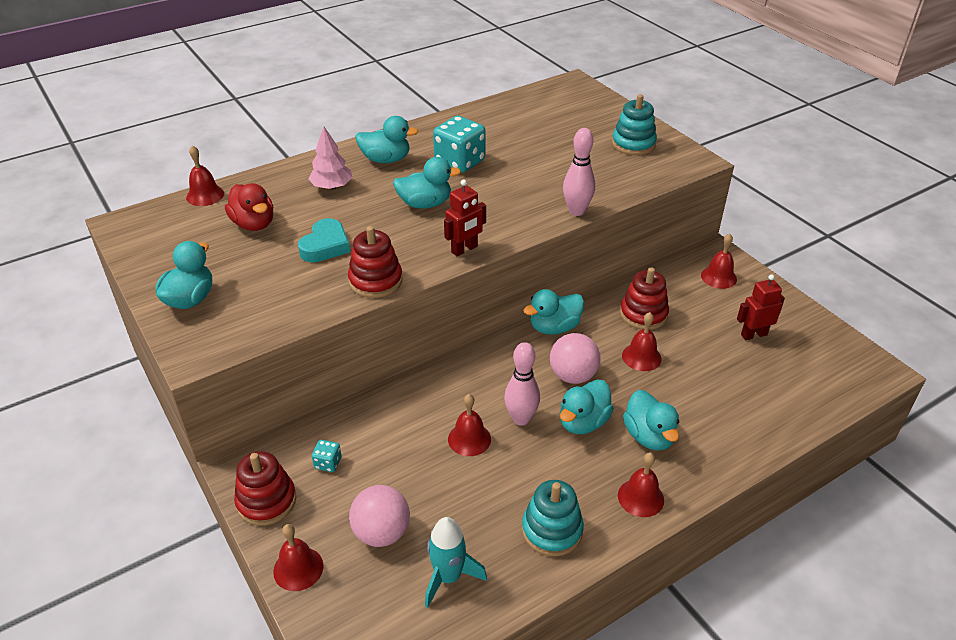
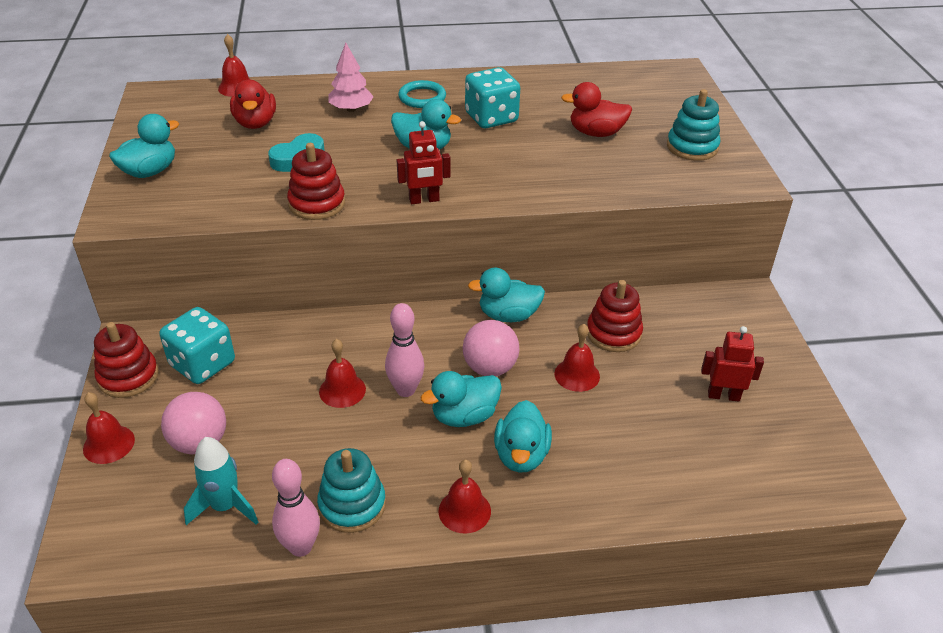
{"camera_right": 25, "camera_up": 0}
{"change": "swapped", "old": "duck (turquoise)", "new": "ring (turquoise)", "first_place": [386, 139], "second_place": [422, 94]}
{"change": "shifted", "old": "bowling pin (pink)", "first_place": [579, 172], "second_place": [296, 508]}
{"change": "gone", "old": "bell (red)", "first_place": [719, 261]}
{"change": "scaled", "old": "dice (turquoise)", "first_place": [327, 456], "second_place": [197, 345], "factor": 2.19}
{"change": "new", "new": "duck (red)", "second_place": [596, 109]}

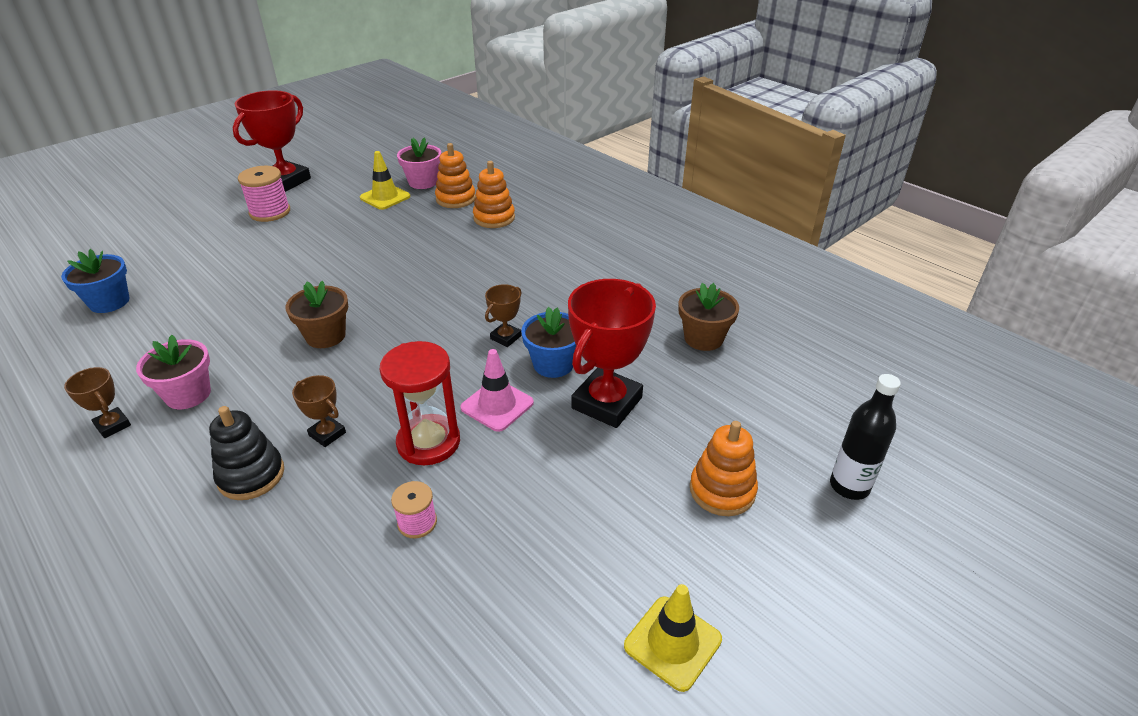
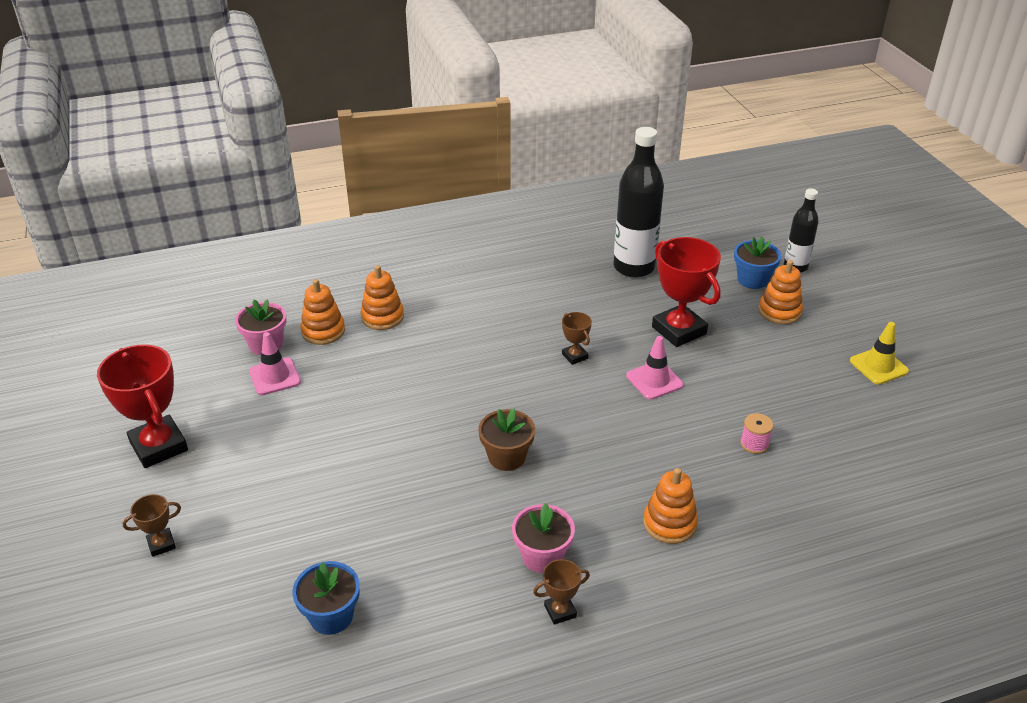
{"camera_right": -65, "camera_up": 0}
{"change": "repainted", "old": "traffic cone (yellow)", "new": "traffic cone (pink)", "first_place": [385, 180], "second_place": [275, 363]}
{"change": "gone", "old": "spool (pink)", "first_place": [264, 194]}
{"change": "swapped", "old": "flower pot (brown)", "new": "bottle (black)", "first_place": [708, 317], "second_place": [638, 202]}
{"change": "shifted", "old": "flower pot (blue)", "first_place": [548, 342], "second_place": [757, 263]}
{"change": "gone", "old": "hourglass (red)", "first_place": [420, 403]}
{"change": "shifted", "old": "trophy (brown)", "first_place": [319, 411], "second_place": [152, 525]}
{"change": "repainted", "old": "stacking toy (black)", "new": "stacking toy (orange)", "first_place": [246, 453], "second_place": [670, 506]}

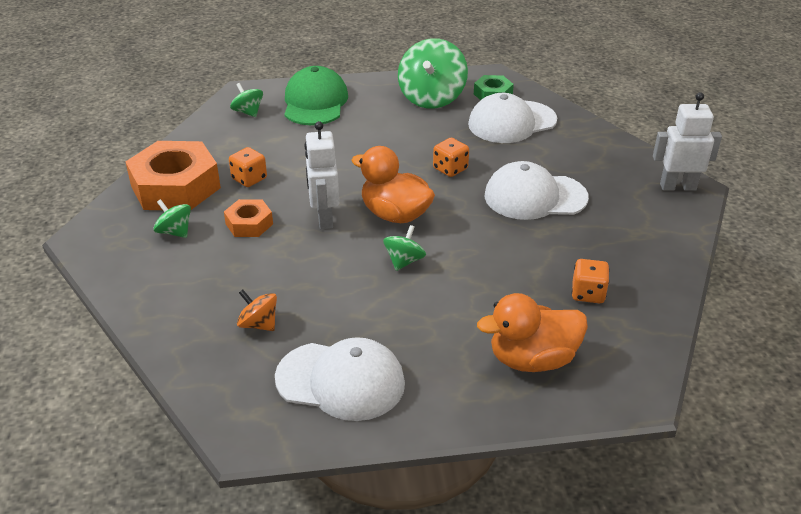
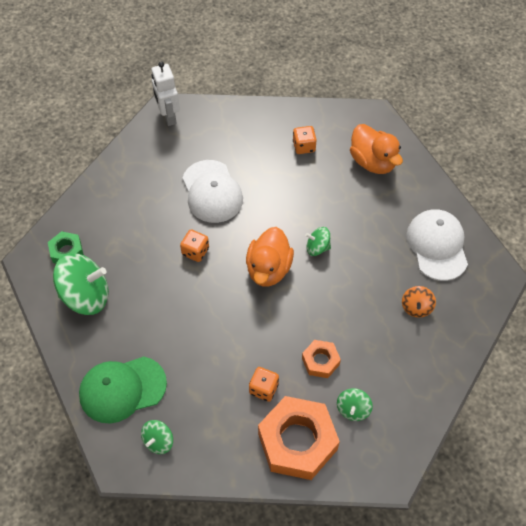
{"camera_right": -110, "camera_up": 20}
{"change": "gone", "old": "cap (white)", "first_place": [512, 118]}
{"change": "gone", "old": "robot (white)", "first_place": [321, 175]}

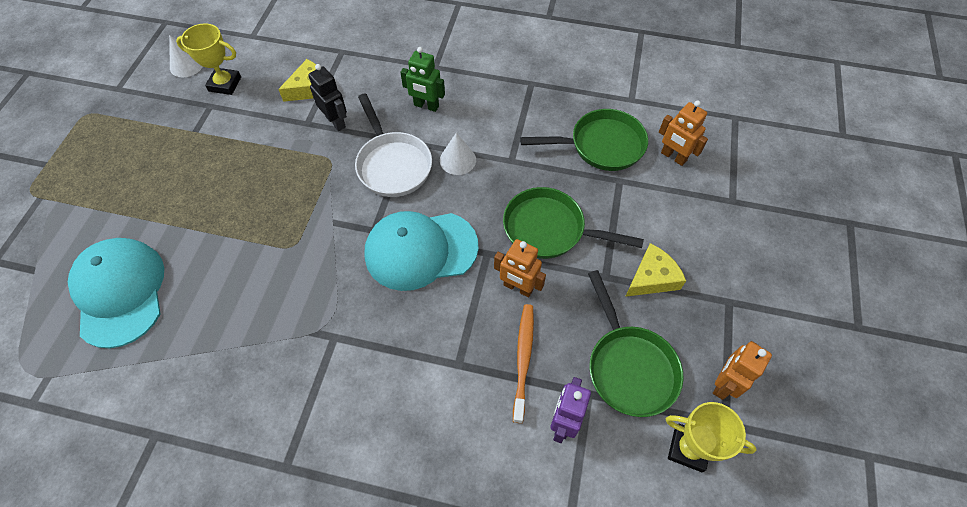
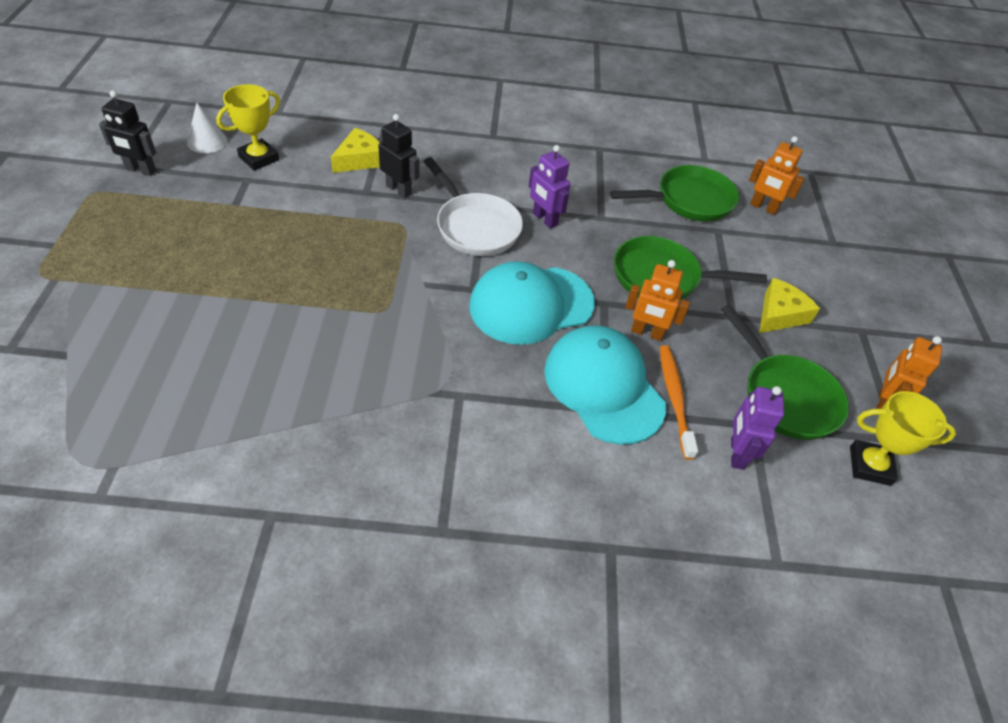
{"camera_right": -15, "camera_up": -10}
{"change": "rotated", "old": "trophy (yellow)", "first_place": [208, 59], "second_place": [248, 127], "degrees": -45}
{"change": "gone", "old": "robot (green)", "first_place": [422, 79]}
{"change": "swapped", "old": "cone (white)", "new": "robot (purple)", "first_place": [458, 153], "second_place": [549, 187]}
{"change": "shifted", "old": "cap (turquoise)", "first_place": [116, 293], "second_place": [605, 385]}
{"change": "new", "new": "robot (black)", "second_place": [127, 133]}

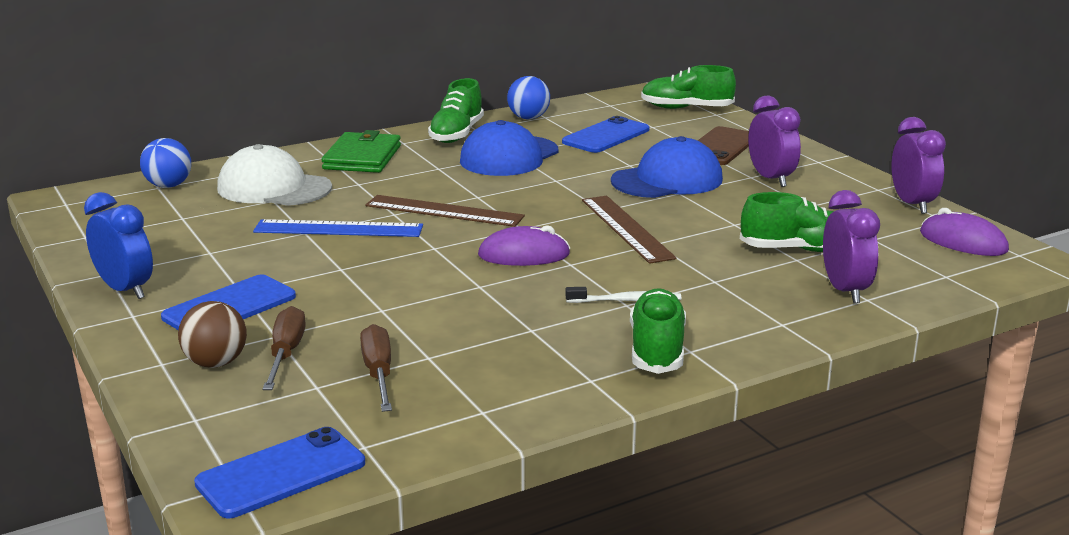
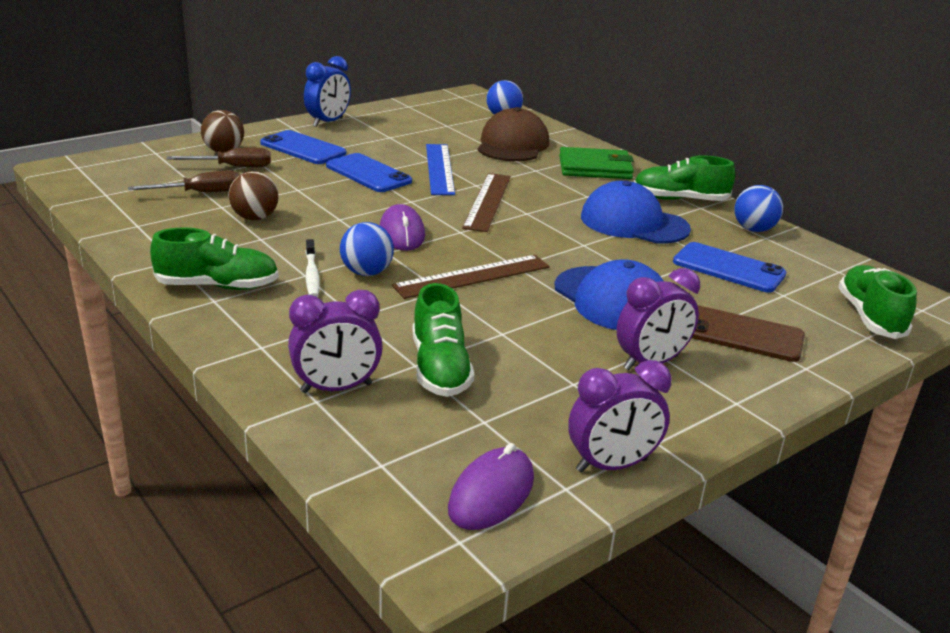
{"camera_right": 80, "camera_up": 5}
{"change": "repainted", "old": "cap (white)", "new": "cap (brown)", "first_place": [274, 175], "second_place": [513, 134]}
{"change": "shifted", "old": "phone (blue)", "first_place": [279, 472], "second_place": [369, 172]}
{"change": "new", "new": "ball (brown)", "second_place": [253, 195]}
{"change": "new", "new": "ball (blue)", "second_place": [367, 249]}

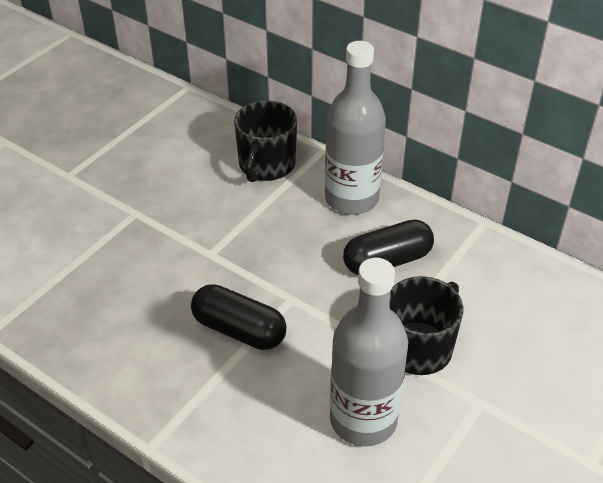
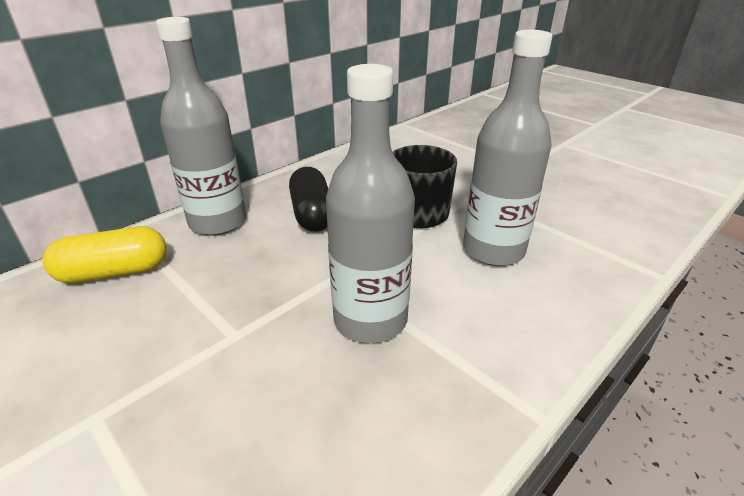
{"camera_right": -80, "camera_up": -10}
{"change": "swapped", "old": "mug (black)", "new": "capsule (yellow)", "first_place": [265, 141], "second_place": [105, 254]}
{"change": "swapped", "old": "capsule (black)", "new": "bottle (grey)", "first_place": [238, 317], "second_place": [370, 203]}

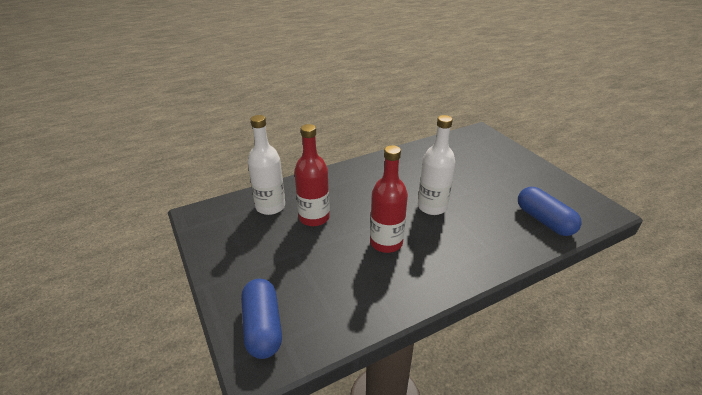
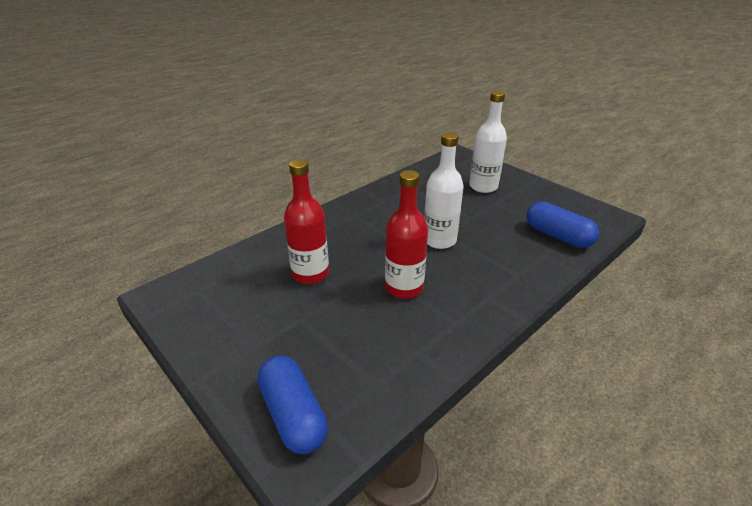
{"camera_right": -15, "camera_up": 0}
{"change": "shifted", "old": "bottle (white)", "first_place": [266, 165], "second_place": [488, 142]}

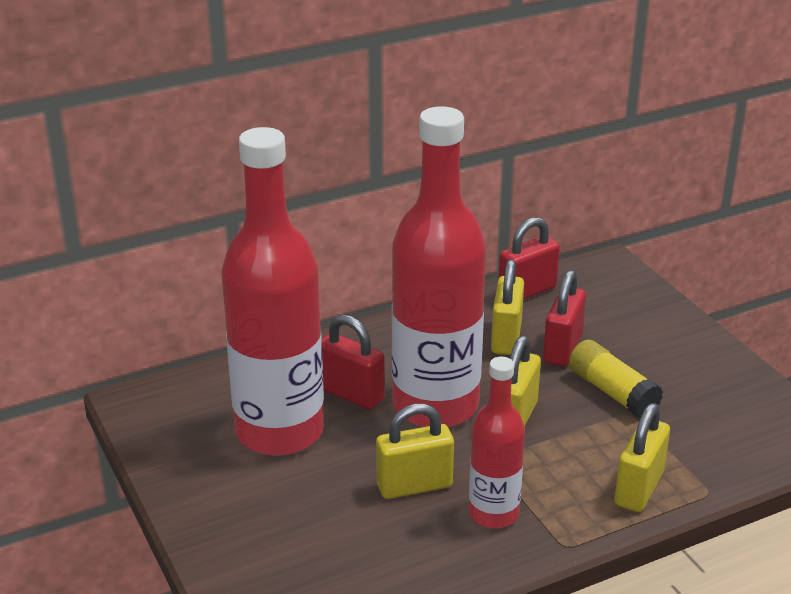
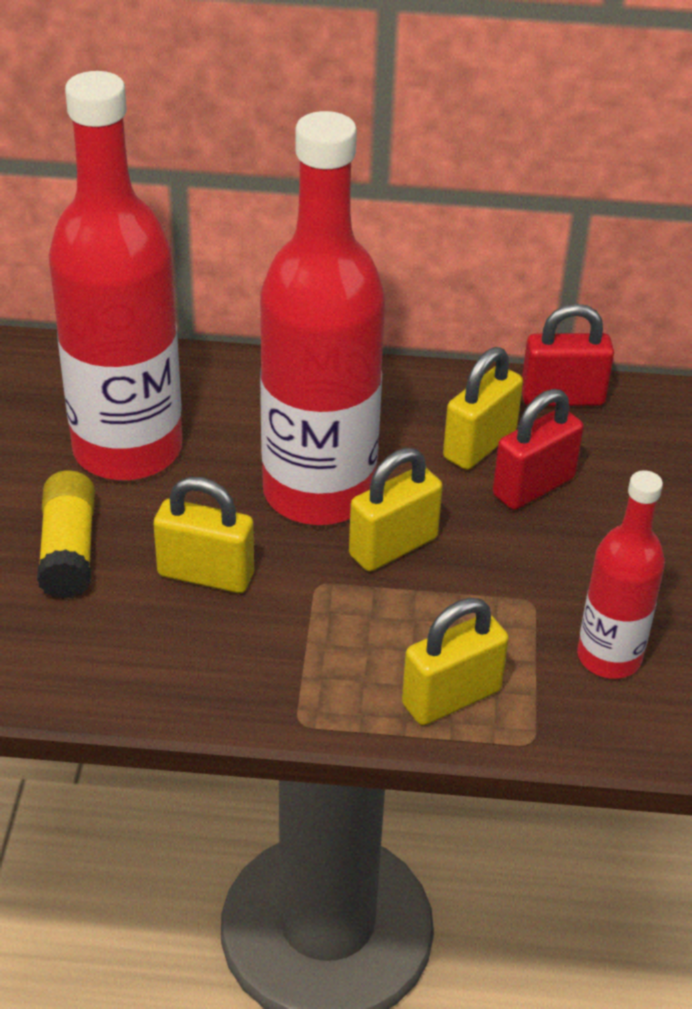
{"camera_right": 30, "camera_up": 10}
{"change": "gone", "old": "padlock (red)", "first_place": [353, 362]}
{"change": "shifted", "old": "glue stick (yellow)", "first_place": [616, 379], "second_place": [66, 534]}
{"change": "shifted", "old": "bottle (red)", "first_place": [497, 443], "second_place": [621, 574]}

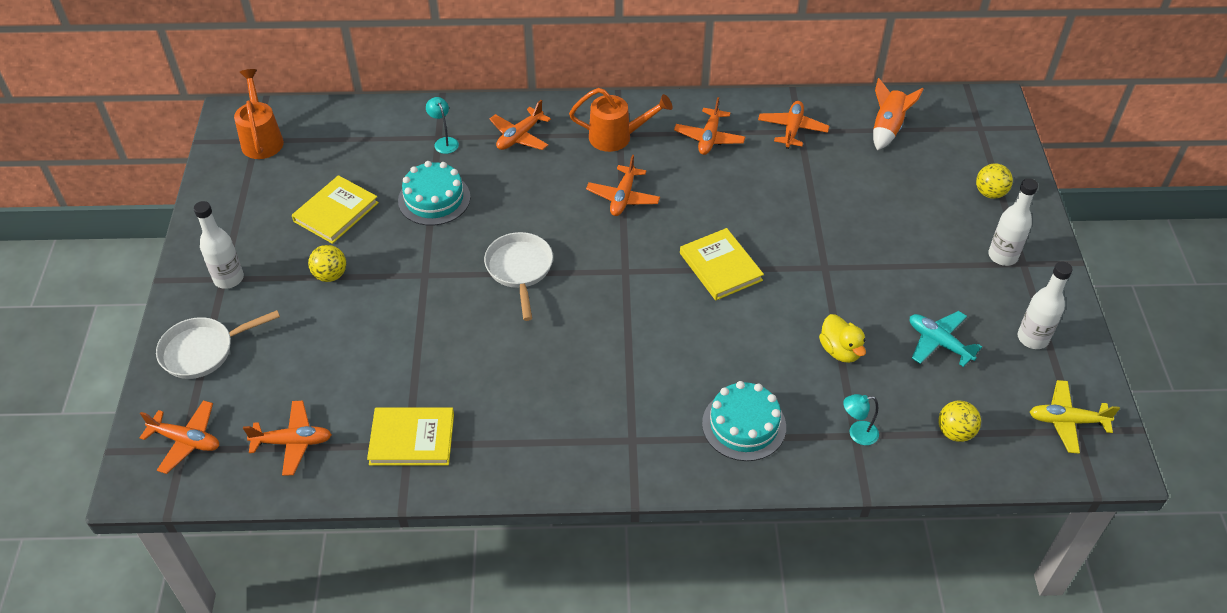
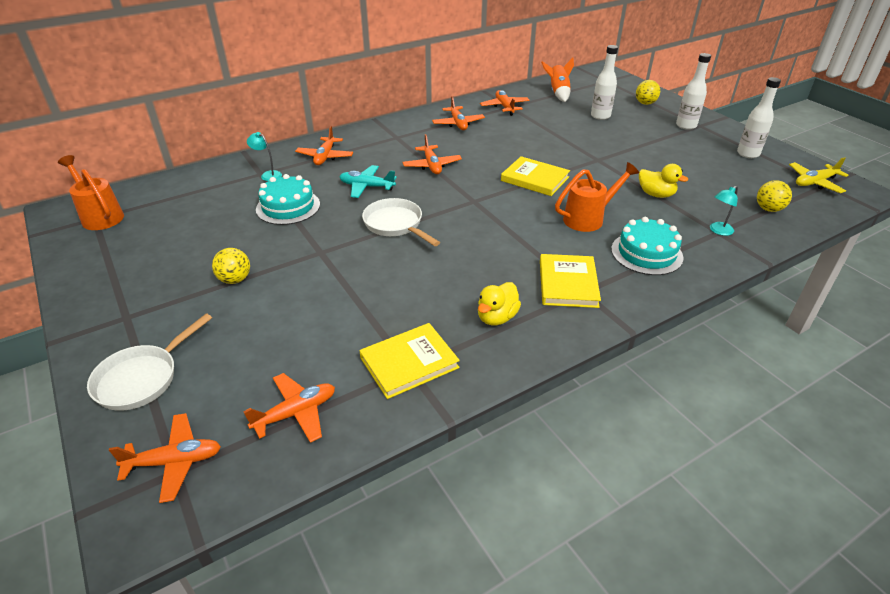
{"camera_right": -30, "camera_up": -10}
{"change": "shifted", "old": "watering can (orange)", "first_place": [621, 120], "second_place": [597, 197]}
{"change": "shifted", "old": "book (yellow)", "first_place": [335, 209], "second_place": [570, 281]}
{"change": "shifted", "old": "bottle (white)", "first_place": [218, 245], "second_place": [604, 82]}
{"change": "shifted", "old": "plane (turquoise)", "first_place": [946, 339], "second_place": [368, 181]}
{"change": "new", "new": "duck (yellow)", "second_place": [499, 303]}

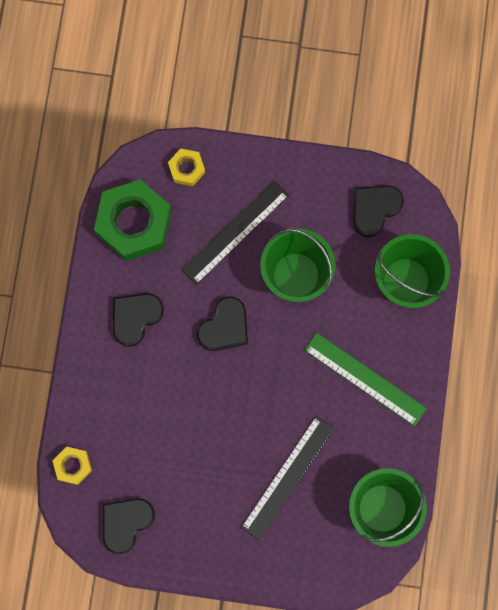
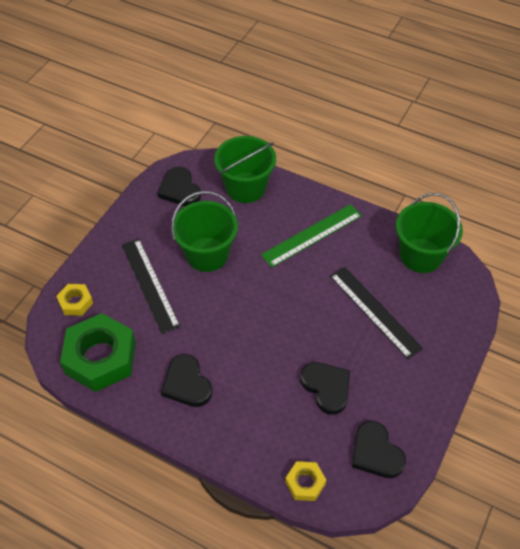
{"camera_right": -70, "camera_up": -25}
{"change": "shifted", "old": "heart (black)", "first_place": [222, 323], "second_place": [325, 388]}

